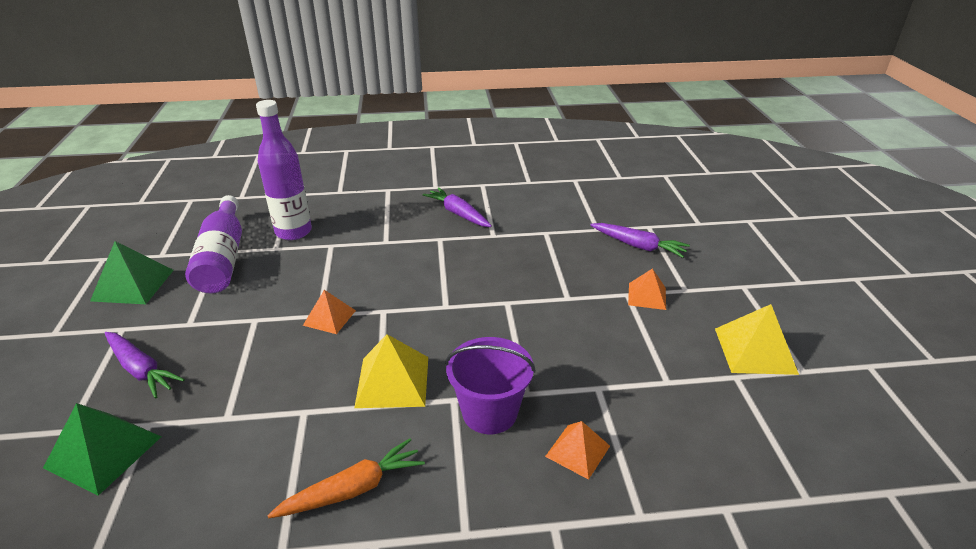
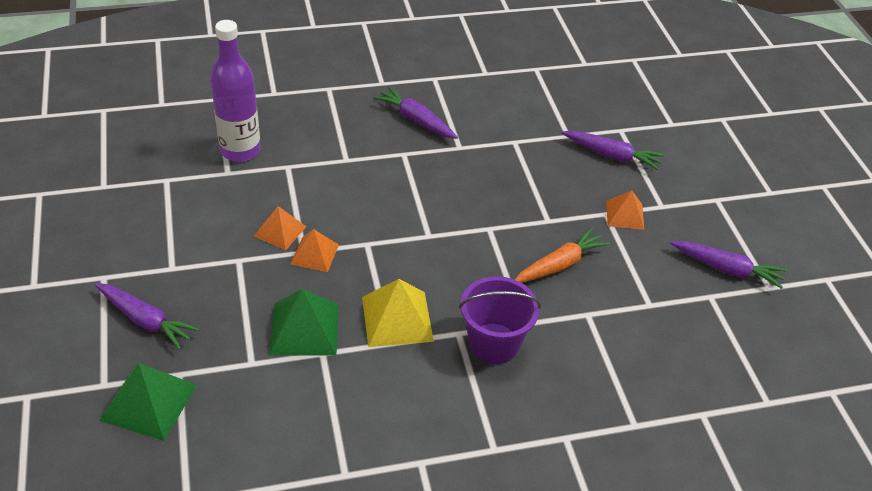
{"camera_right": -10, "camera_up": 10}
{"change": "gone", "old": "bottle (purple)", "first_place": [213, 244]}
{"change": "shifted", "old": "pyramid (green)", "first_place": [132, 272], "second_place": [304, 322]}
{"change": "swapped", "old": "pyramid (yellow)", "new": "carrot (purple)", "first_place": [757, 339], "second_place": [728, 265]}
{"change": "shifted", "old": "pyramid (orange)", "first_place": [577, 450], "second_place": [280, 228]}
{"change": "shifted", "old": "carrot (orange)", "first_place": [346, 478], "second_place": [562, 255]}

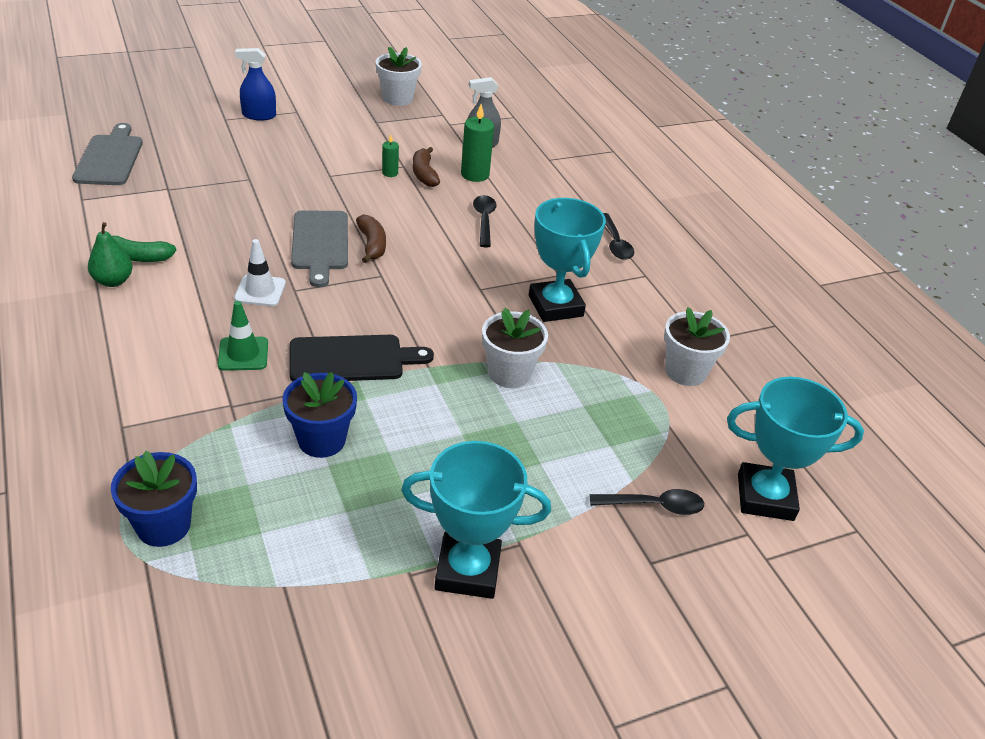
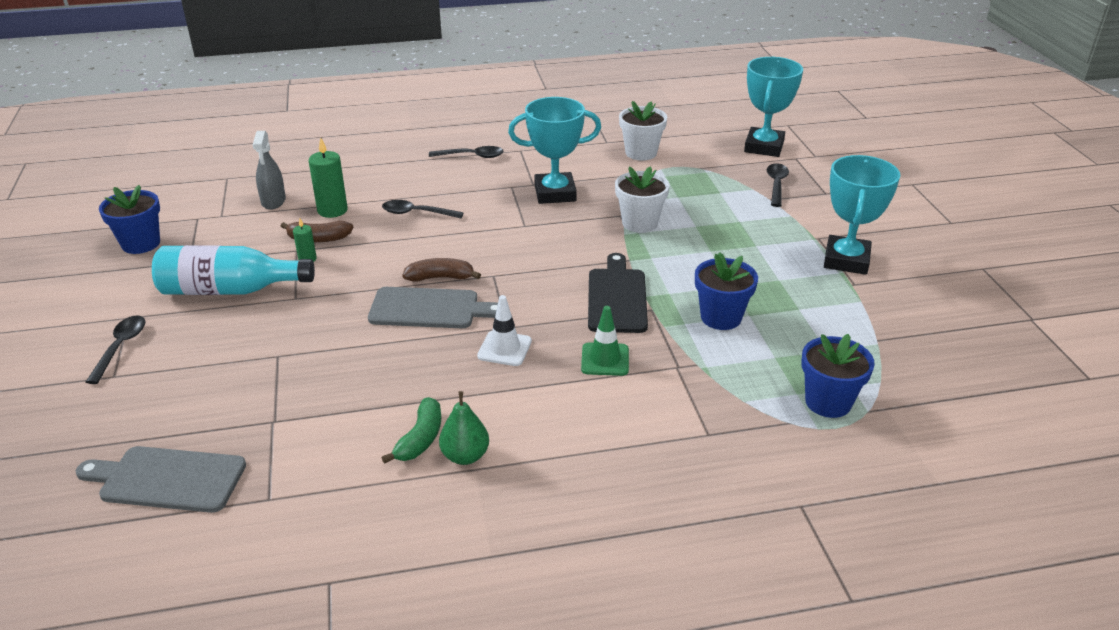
{"camera_right": -75, "camera_up": -5}
{"change": "repainted", "old": "flower pot (white)", "new": "flower pot (blue)", "first_place": [399, 76], "second_place": [129, 219]}
{"change": "swapped", "old": "spray bottle (blue)", "new": "spoon (black)", "first_place": [255, 84], "second_place": [116, 350]}
{"change": "new", "new": "bottle (turquoise)", "second_place": [233, 270]}

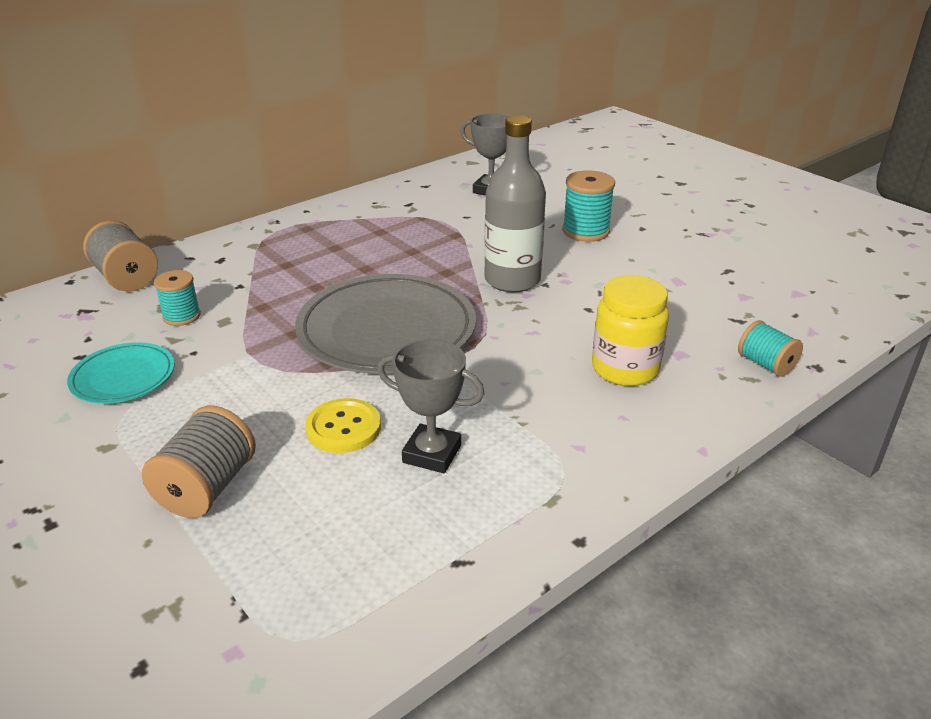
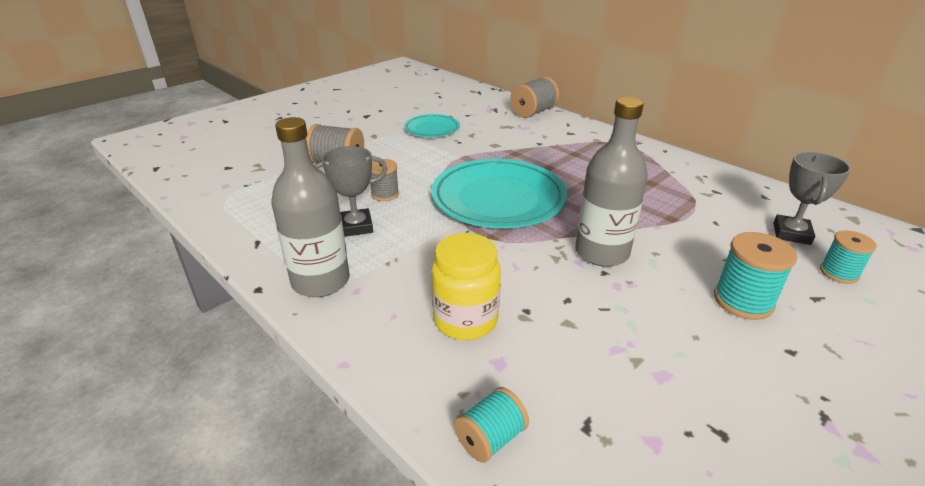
{"camera_right": 85, "camera_up": 0}
{"change": "shifted", "old": "spool (turquoise)", "first_place": [177, 298], "second_place": [848, 257]}
{"change": "repainted", "old": "plate (grey)", "new": "plate (turquoise)", "first_place": [385, 324], "second_place": [499, 193]}
{"change": "rotated", "old": "trophy (grey)", "first_place": [431, 406], "second_place": [350, 191], "degrees": 60}
{"change": "swapped", "old": "button (yellow)", "new": "spool (grey)", "first_place": [343, 425], "second_place": [384, 180]}
{"change": "new", "new": "bottle (grey)", "second_place": [310, 207]}

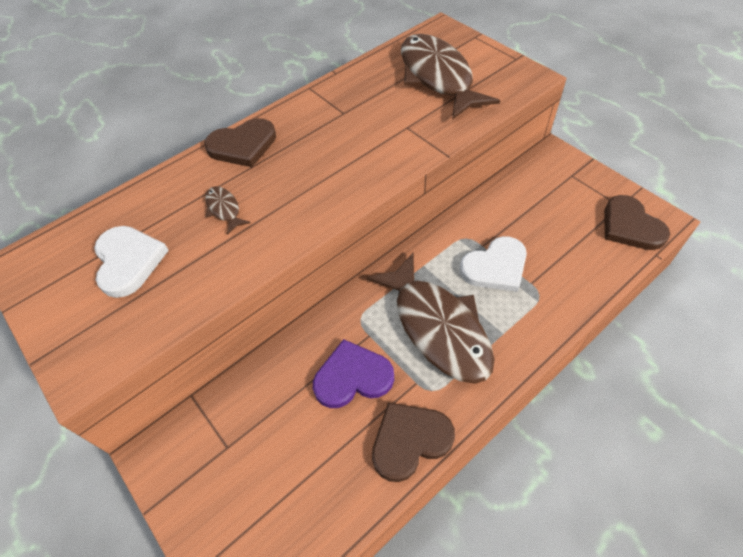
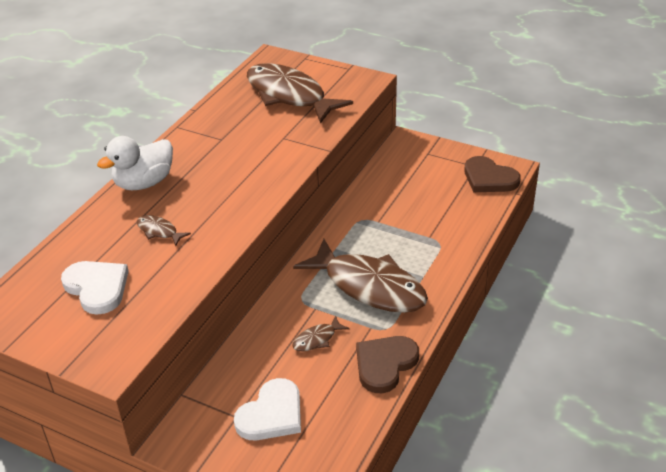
{"camera_right": -25, "camera_up": -15}
{"change": "swapped", "old": "heart (brown)", "new": "duck (white)", "first_place": [240, 142], "second_place": [135, 163]}
{"change": "shifted", "old": "heart (white)", "first_place": [493, 264], "second_place": [267, 409]}
{"change": "swapped", "old": "heart (purple)", "new": "fish (brown)", "first_place": [353, 373], "second_place": [320, 334]}

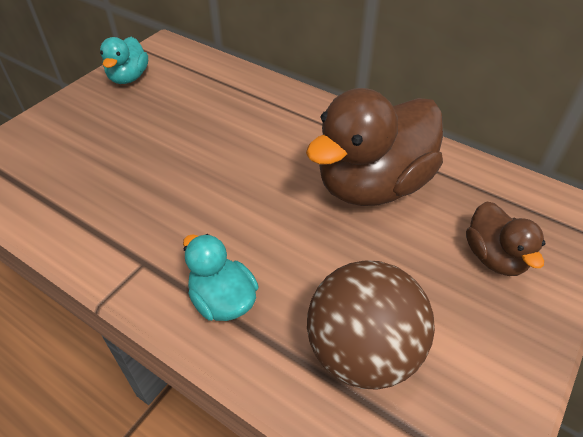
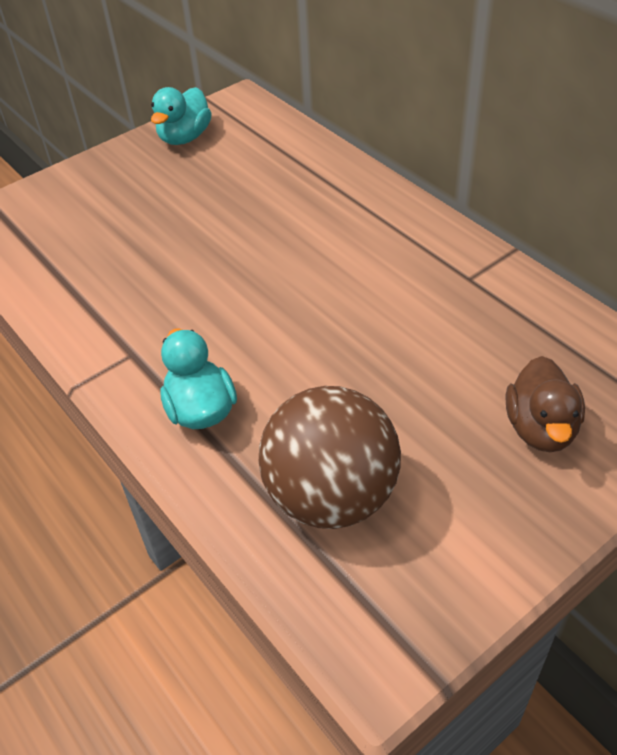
{"camera_right": 20, "camera_up": 0}
{"change": "gone", "old": "duck (brown)", "first_place": [374, 147]}

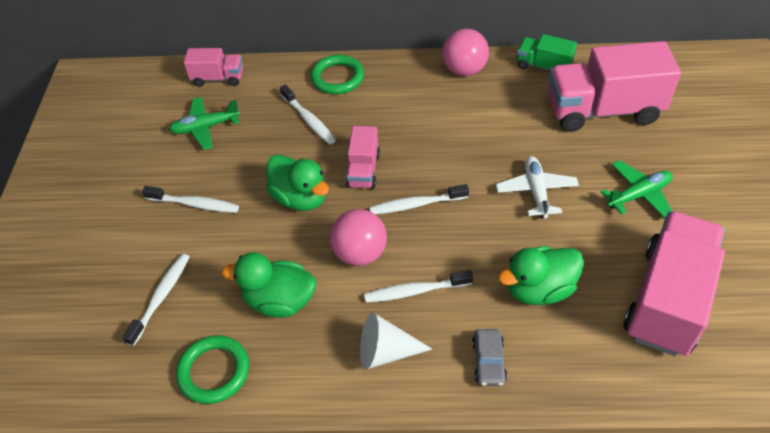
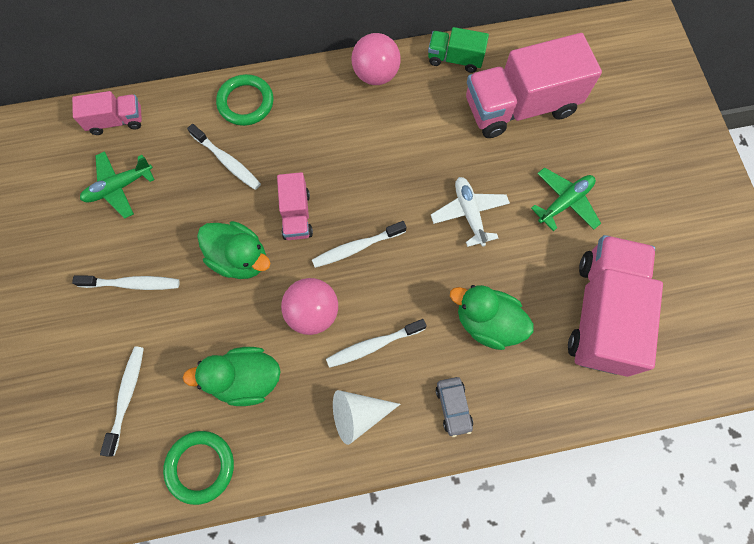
{"camera_right": -15, "camera_up": 20}
{"change": "rotated", "old": "duck (green)", "first_place": [541, 275], "second_place": [492, 317], "degrees": 60}

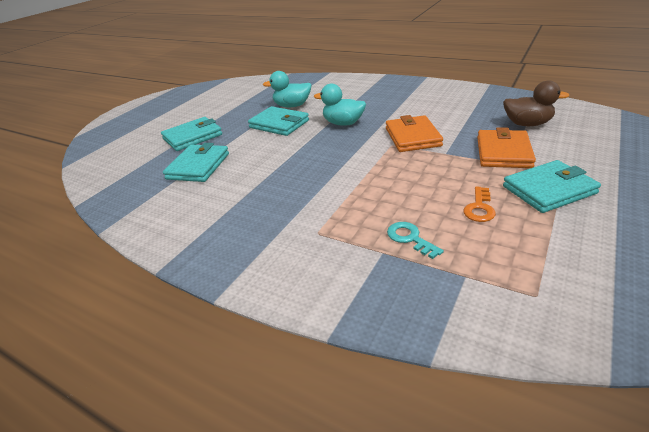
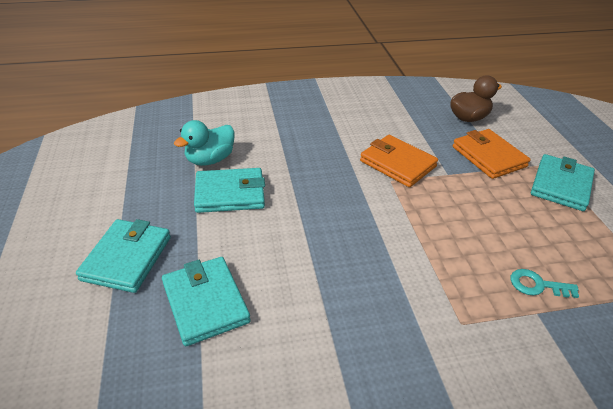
{"camera_right": -45, "camera_up": 5}
{"change": "gone", "old": "duck (turquoise)", "first_place": [340, 104]}
{"change": "gone", "old": "key (orange)", "first_place": [480, 204]}

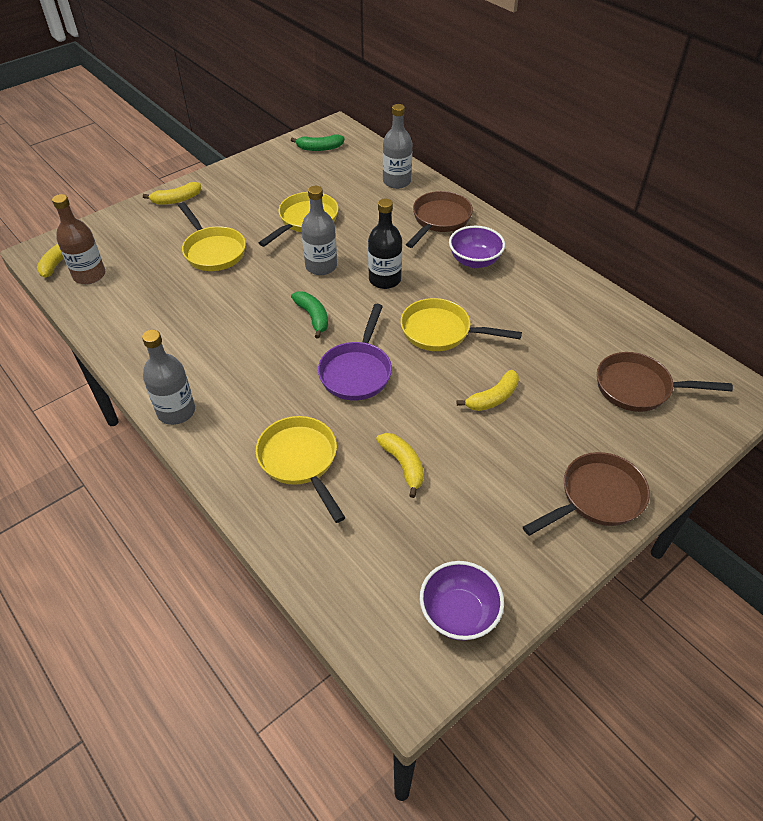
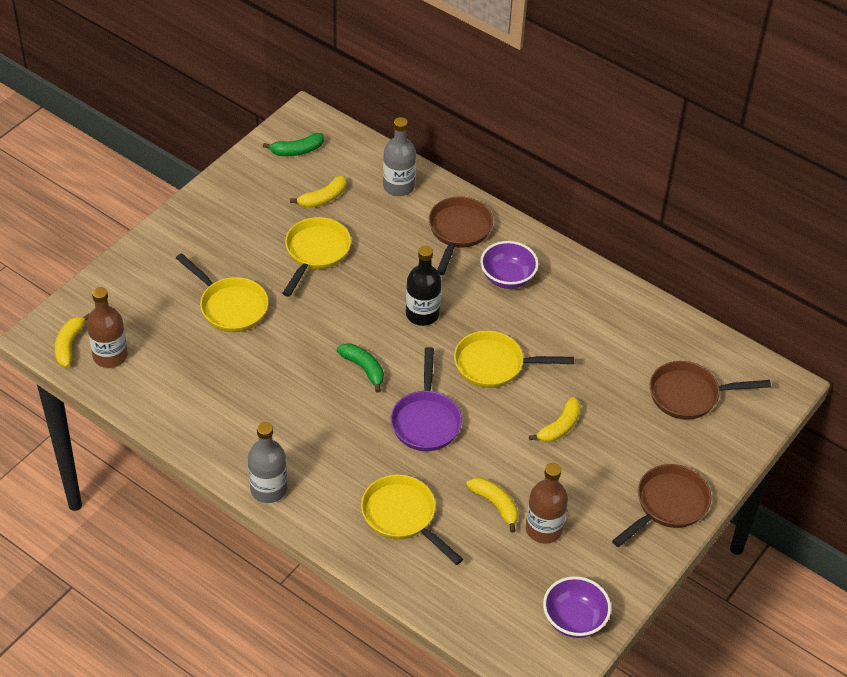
{"camera_right": -15, "camera_up": 0}
{"change": "shifted", "old": "banana (yellow)", "first_place": [172, 193], "second_place": [318, 191]}
{"change": "gone", "old": "bottle (grey)", "first_place": [319, 230]}
{"change": "new", "new": "bottle (brown)", "second_place": [547, 503]}

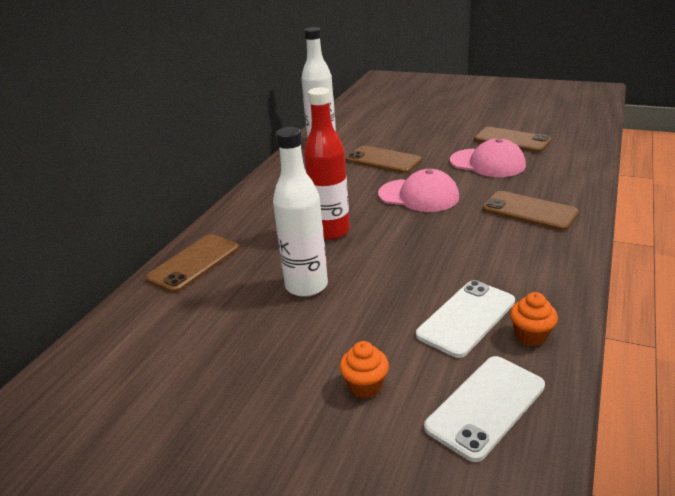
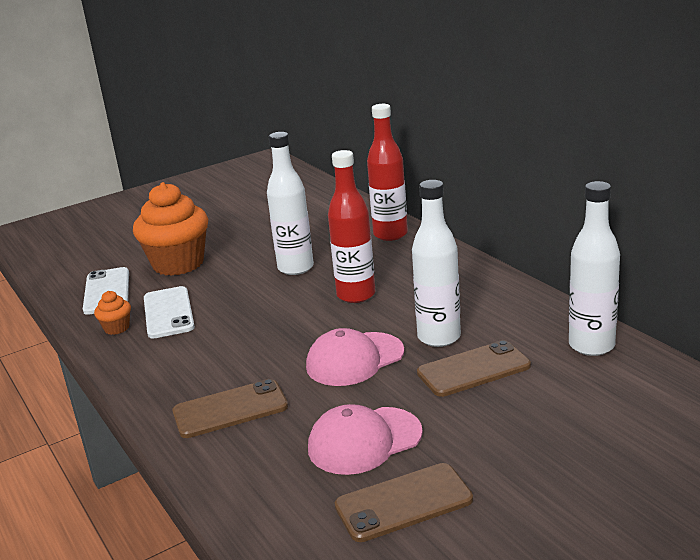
{"camera_right": 125, "camera_up": -5}
{"change": "swapped", "old": "phone (brown)", "new": "bottle (red)", "first_place": [192, 263], "second_place": [387, 172]}
{"change": "scaled", "old": "cupcake (orange)", "first_place": [364, 370], "second_place": [170, 229], "factor": 2.32}
{"change": "new", "new": "bottle (white)", "second_place": [436, 263]}

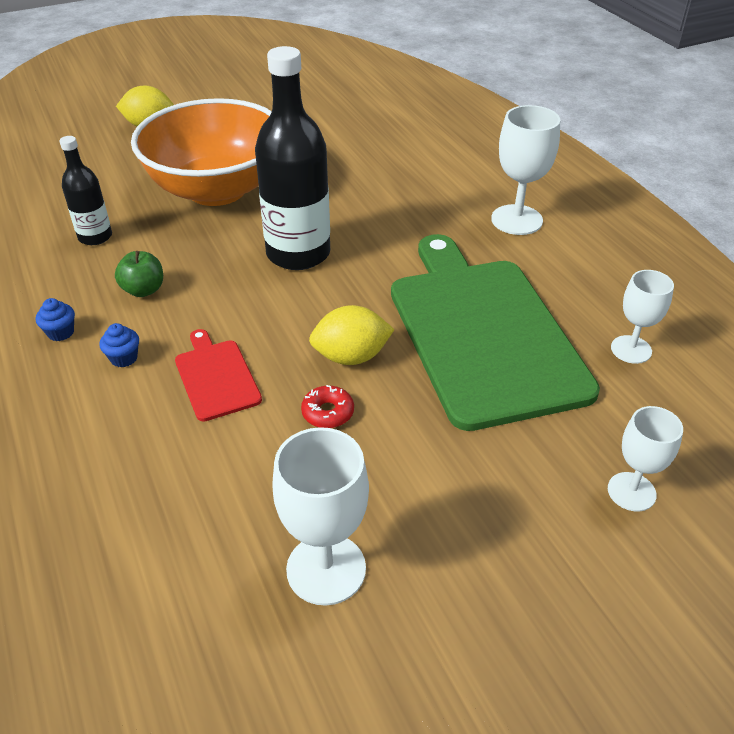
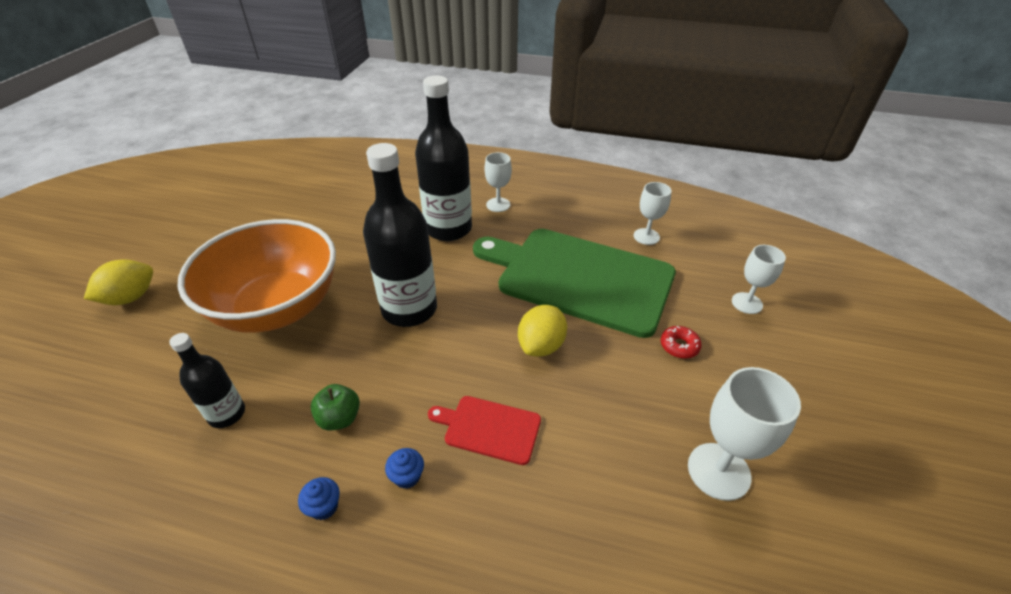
{"camera_right": -50, "camera_up": 0}
{"change": "scaled", "old": "goblet (white)", "first_place": [525, 170], "second_place": [498, 182], "factor": 0.65}
{"change": "shifted", "old": "donut (red)", "first_place": [327, 406], "second_place": [681, 342]}
{"change": "new", "new": "bottle (black)", "second_place": [443, 158]}

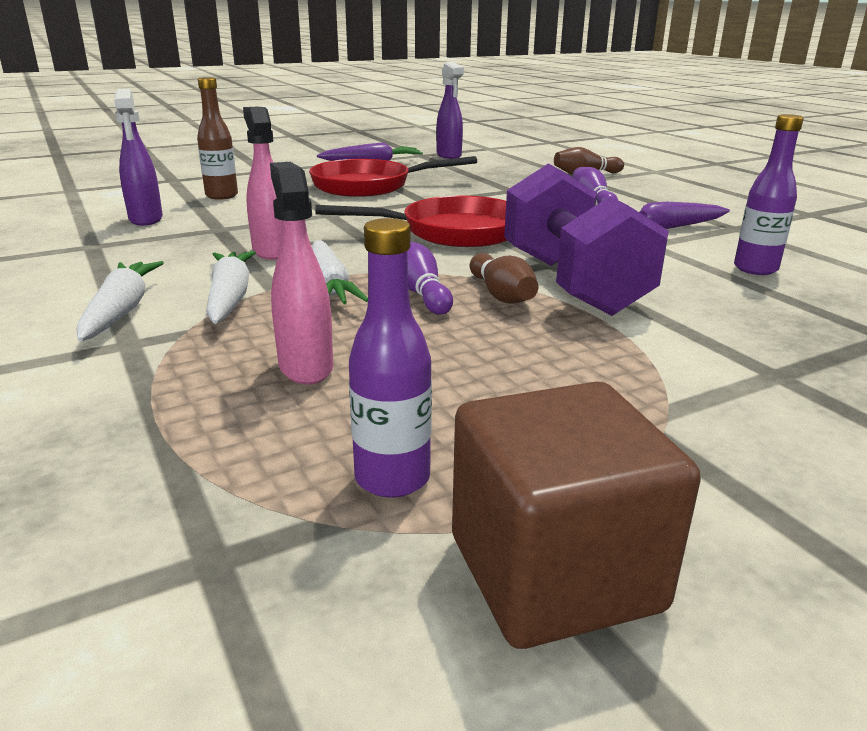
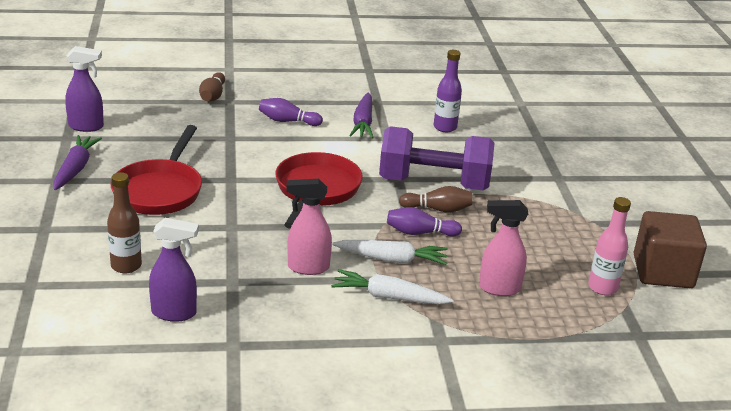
{"camera_right": -70, "camera_up": 5}
{"change": "repainted", "old": "bottle (purple)", "new": "bottle (pink)", "first_place": [390, 358], "second_place": [609, 246]}
{"change": "gone", "old": "carrot (white)", "first_place": [120, 301]}

